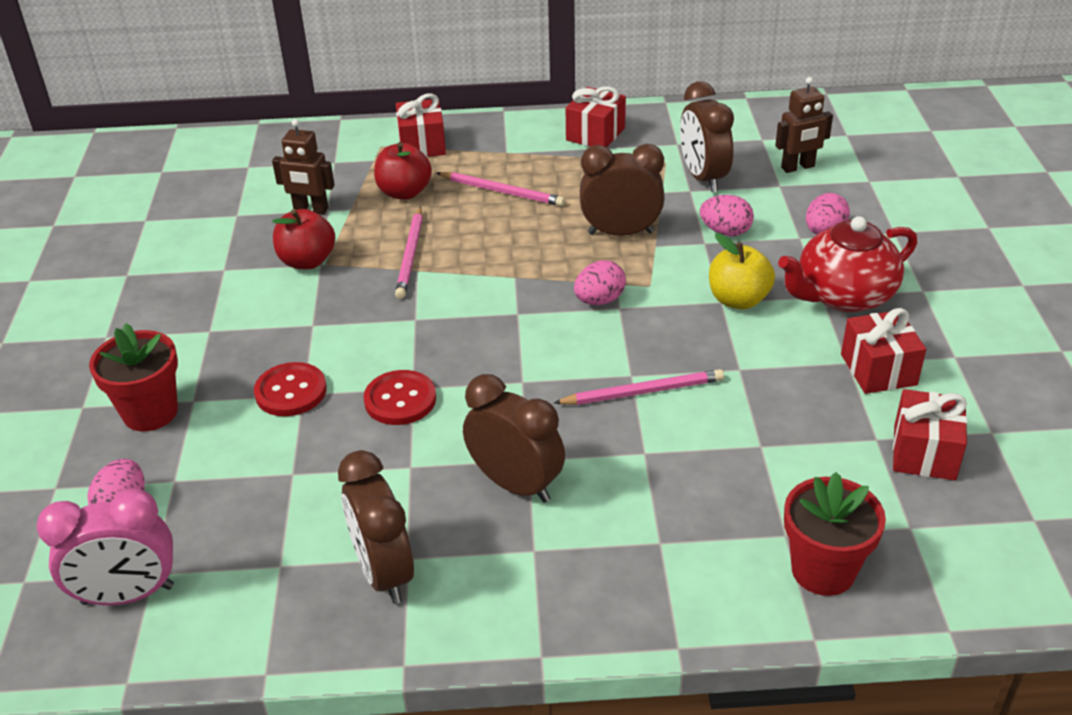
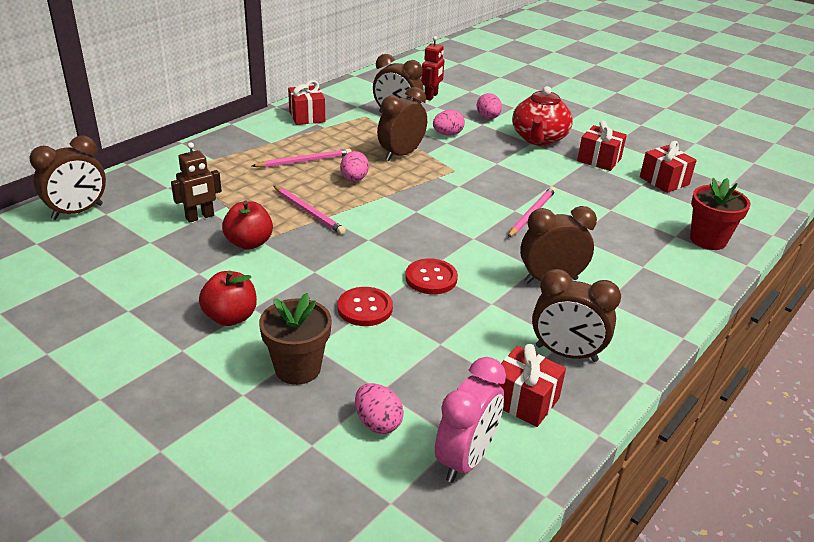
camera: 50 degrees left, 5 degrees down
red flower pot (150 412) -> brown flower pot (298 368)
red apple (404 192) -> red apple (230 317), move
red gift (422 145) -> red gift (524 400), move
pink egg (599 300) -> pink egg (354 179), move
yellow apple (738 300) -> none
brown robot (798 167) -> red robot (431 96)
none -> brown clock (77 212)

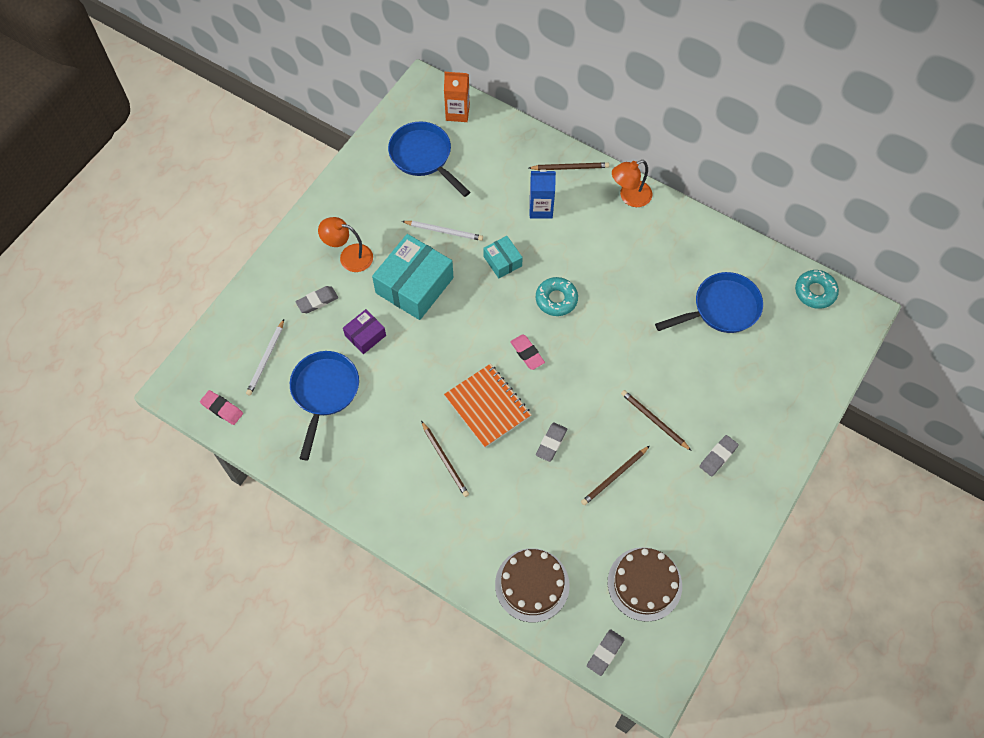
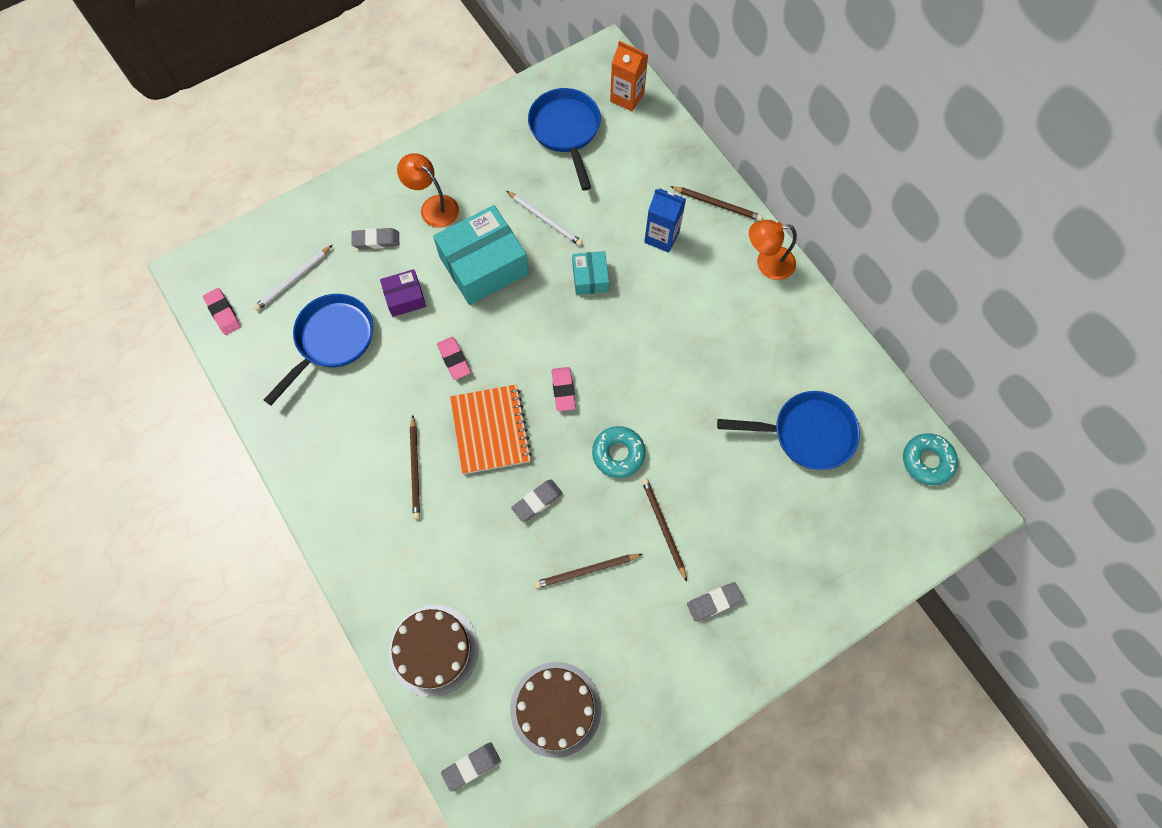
camera: 25 degrees right, 5 degrees up
turquoise donut (556 299) -> turquoise donut (618 454), move
none -> pink eraser (454 359)

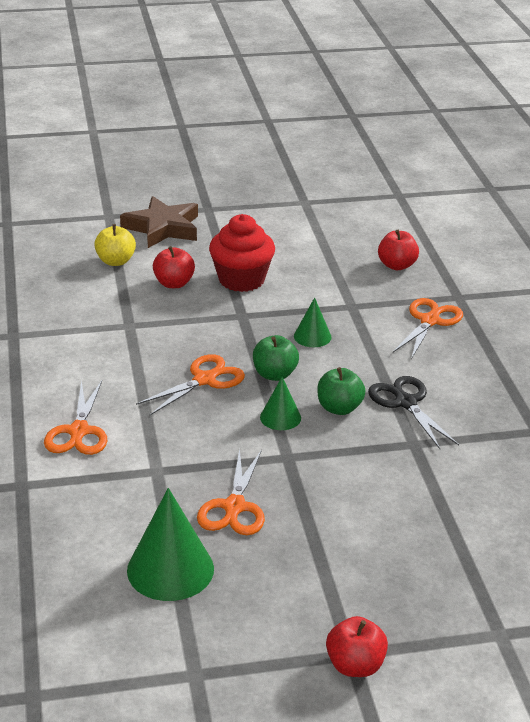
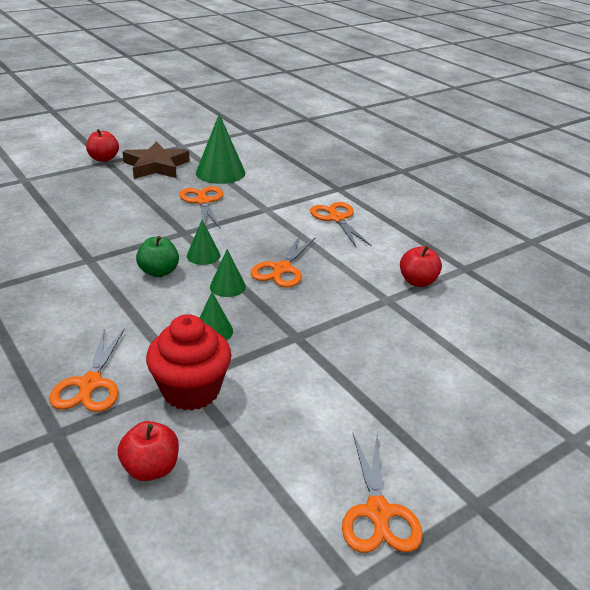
camera: 155 degrees right, 0 degrees up
yellow apple (115 261) -> none
brown star (163 228) -> brown star (156 166), move
red apple (174 283) -> red apple (417 281), move
red cupcake (241 280) -> red cupcake (191 390), move
green apple (274 374) -> green cone (227 286)
black scissors (406 403) -> none
none -> orange scissors (378 512)

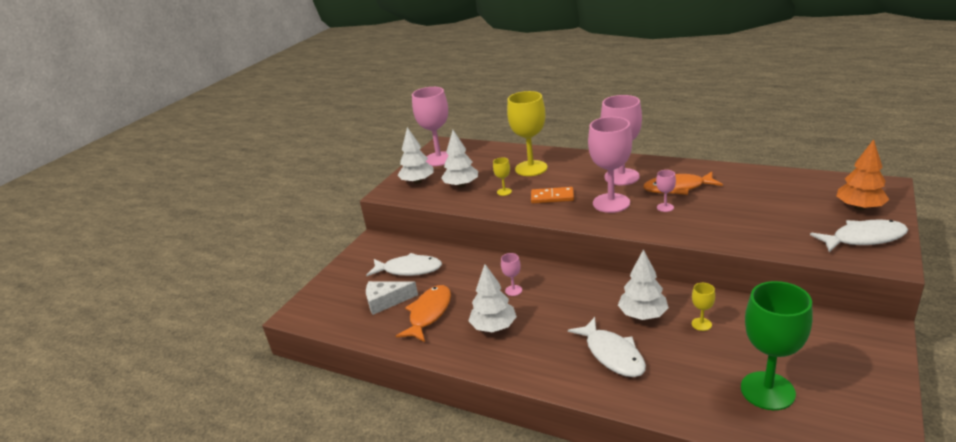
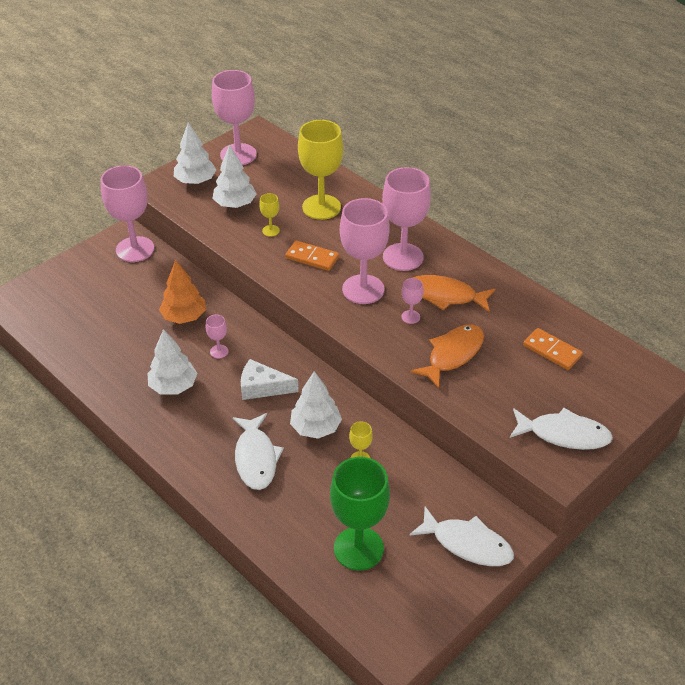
camera: 15 degrees right, 15 degrees up
white fish (409 270) -> white fish (467 544), move
white cheese (386 301) -> white cheese (262 387), move
orange fish (429 313) -> orange fish (453 355), move
orange tree (859 207) -> orange tree (184 317), move
none -> pink goblet (135 249)
none -> orange domino (552 351)

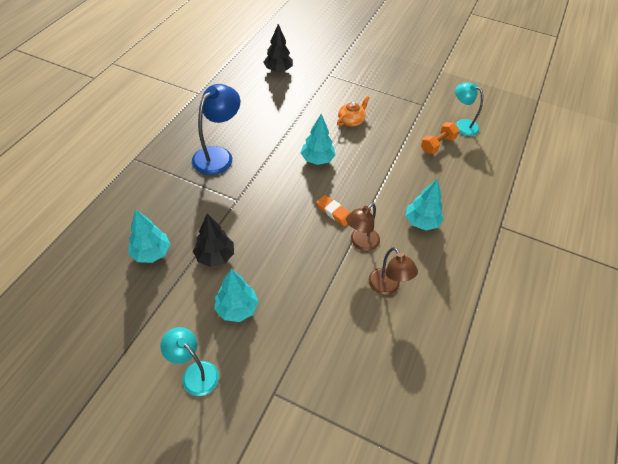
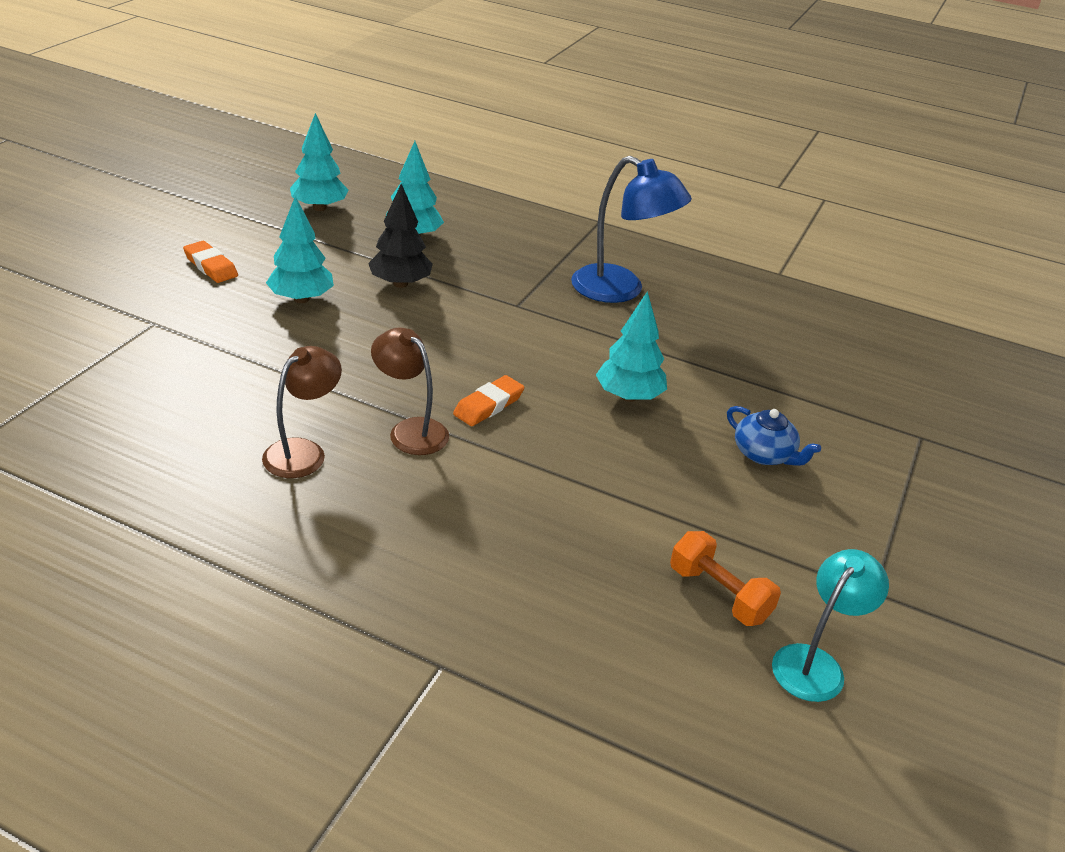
camera: 90 degrees right, 15 degrees down
turquoise lamp (195 373) -> orange eraser (211 266)
black tree (278 70) -> none
orange teapot (351 121) -> blue teapot (764 454)
brown lamp (387 287) -> brown lamp (303 452), 150 degrees clockwise
turquoise tree (421 222) -> turquoise tree (319 207), move

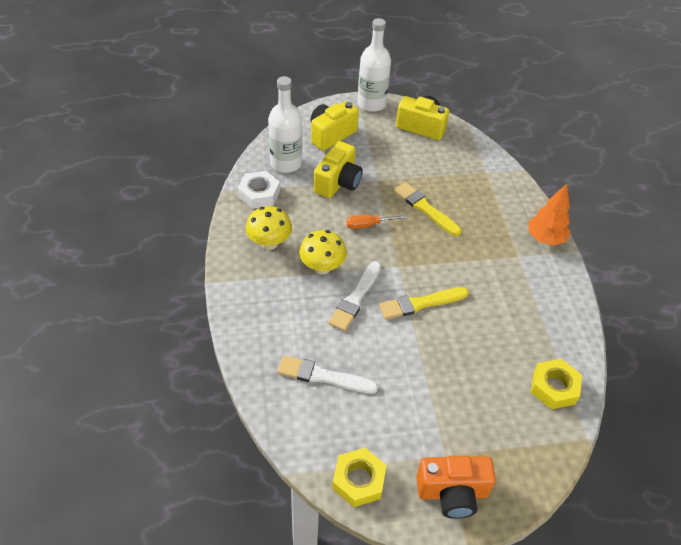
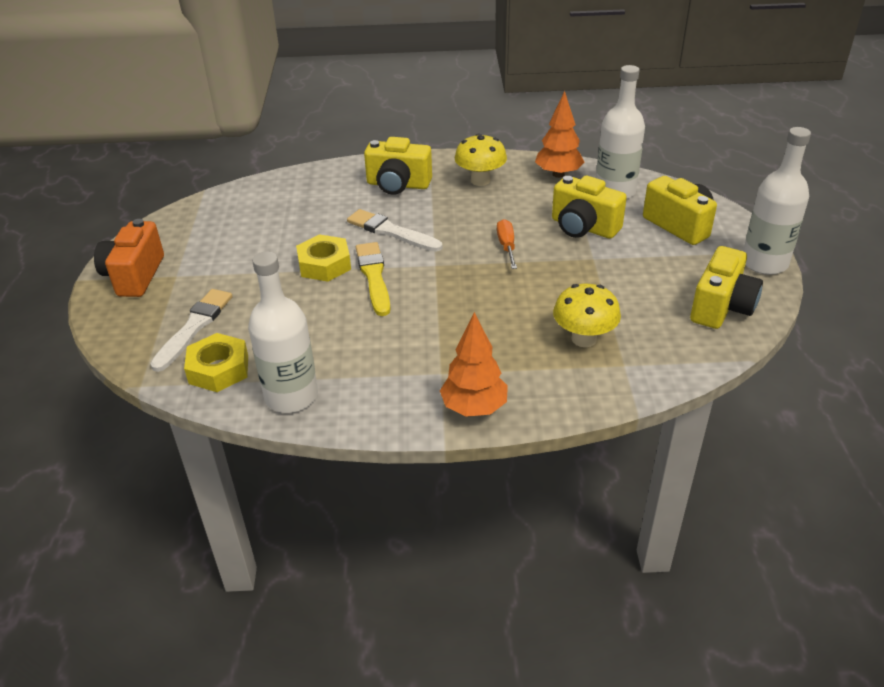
camera: 100 degrees right, 10 degrees down
white nut (259 194) -> orange tree (558 174)
white brush (323 376) -> white brush (194 327), move
yellow mushroom (322 267) -> yellow mushroom (584 339), move
yellow nut (358 480) -> yellow nut (324 264), move
yellow brush (425 208) -> none
none -> white bottle (291 396)
none -> yellow camera (398 185)

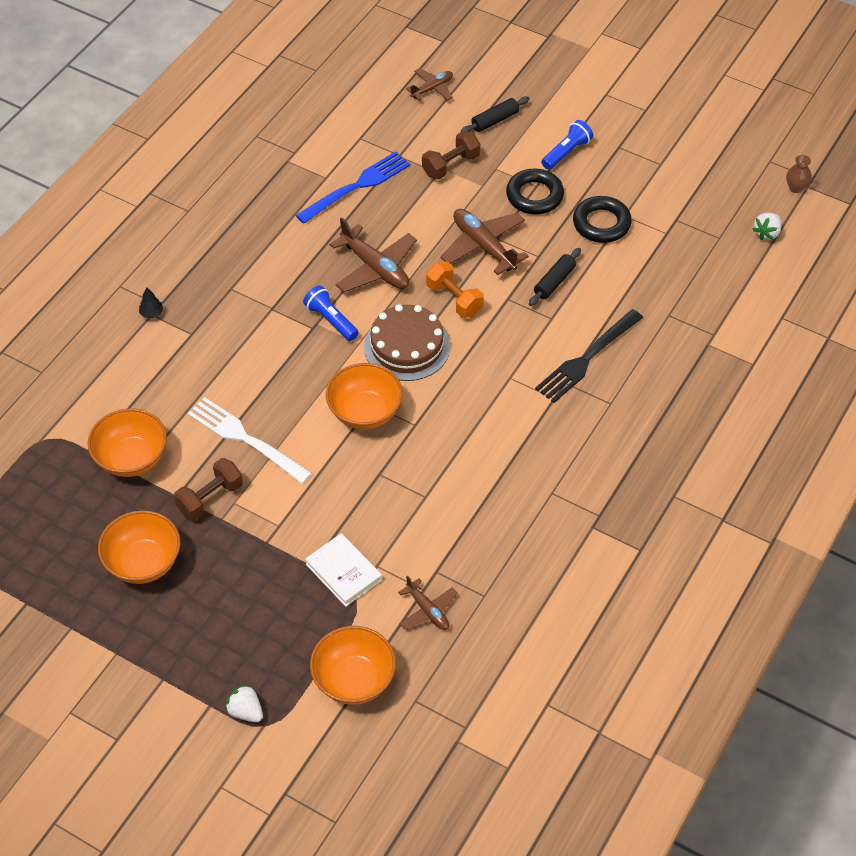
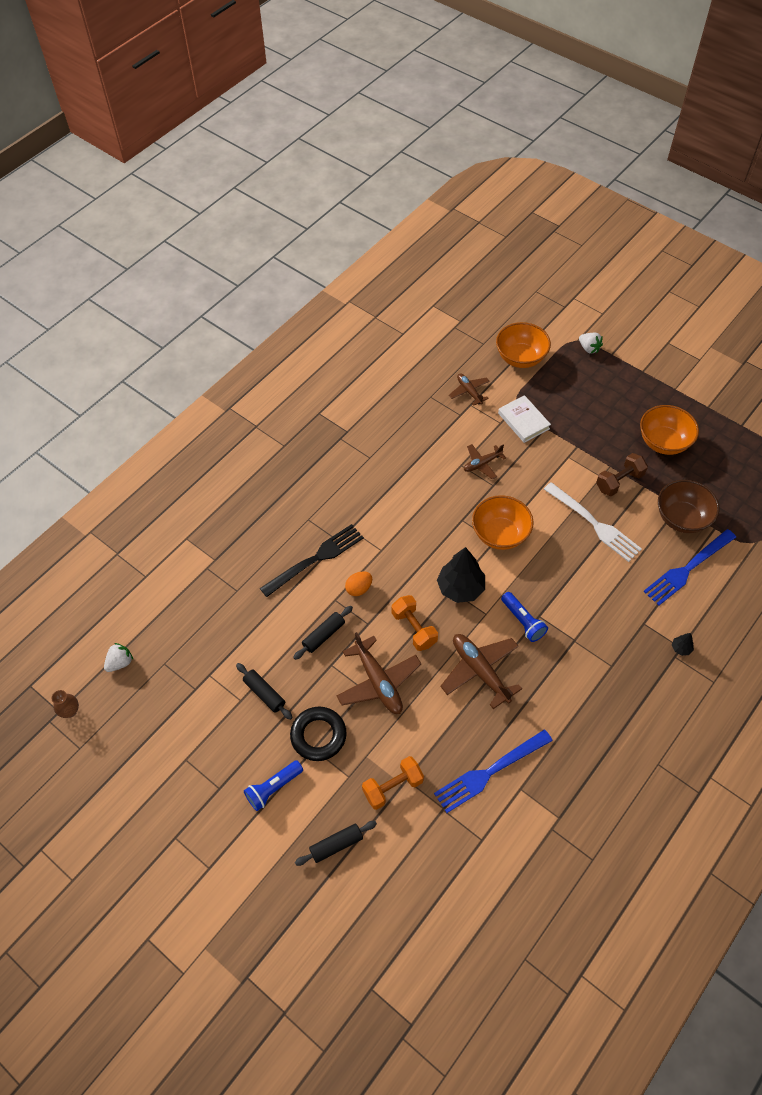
camera: 170 degrees left, 5 degrees up
orange bowl (131 459) -> brown bowl (682 518)
brown cake (407 346) -> black tree (460 588)
brown plane (432 89) -> brown plane (482 464), move
brown dumbbell (450 165) -> orange dumbbell (393 787)
black ring (601 223) -> black rolling pin (264 693)
none -> orange egg (359 588)
none -> blue fork (687 569)

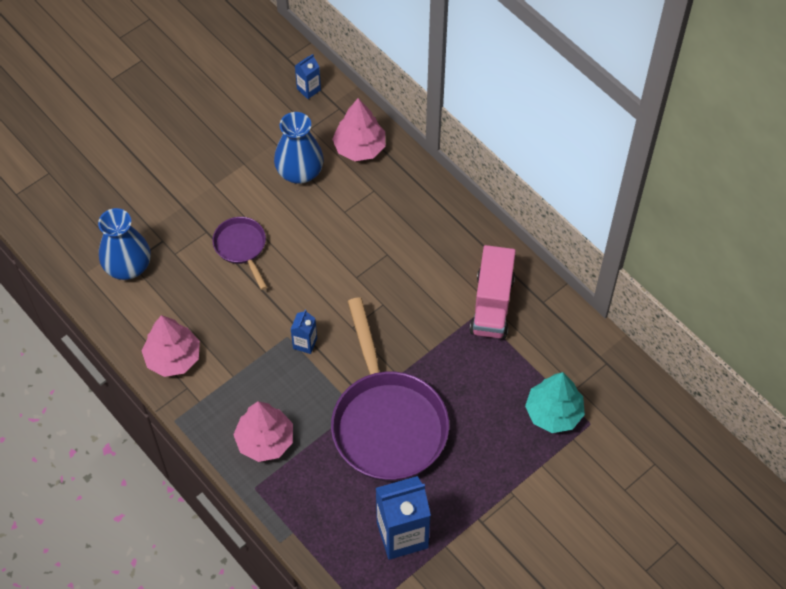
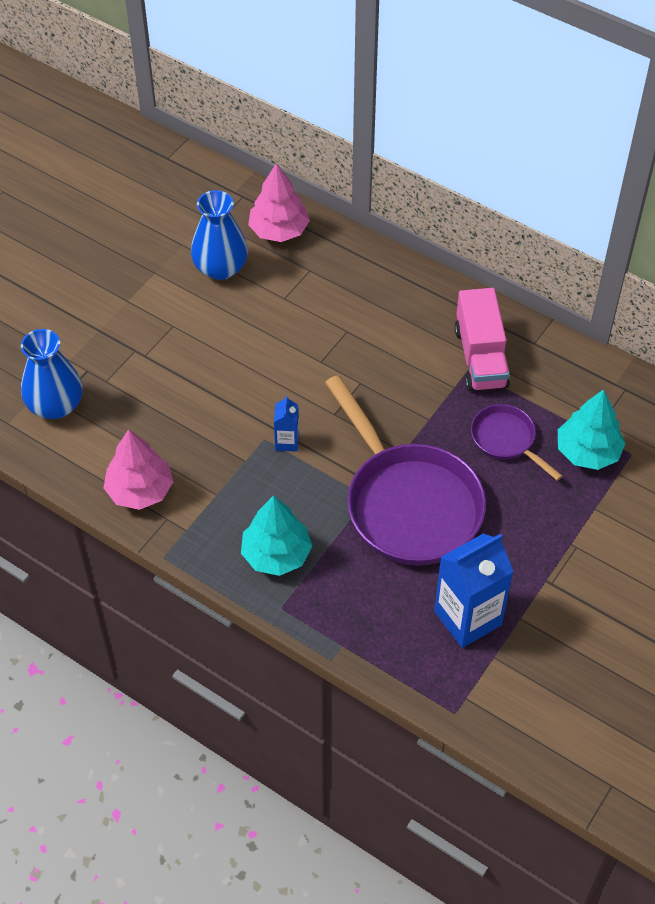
camera: 15 degrees left, 5 degrees down
purple pan (241 247) -> purple pan (506 440), move
pink tree (265 440) -> turquoise tree (276 554)
blue carton (308 89) -> none

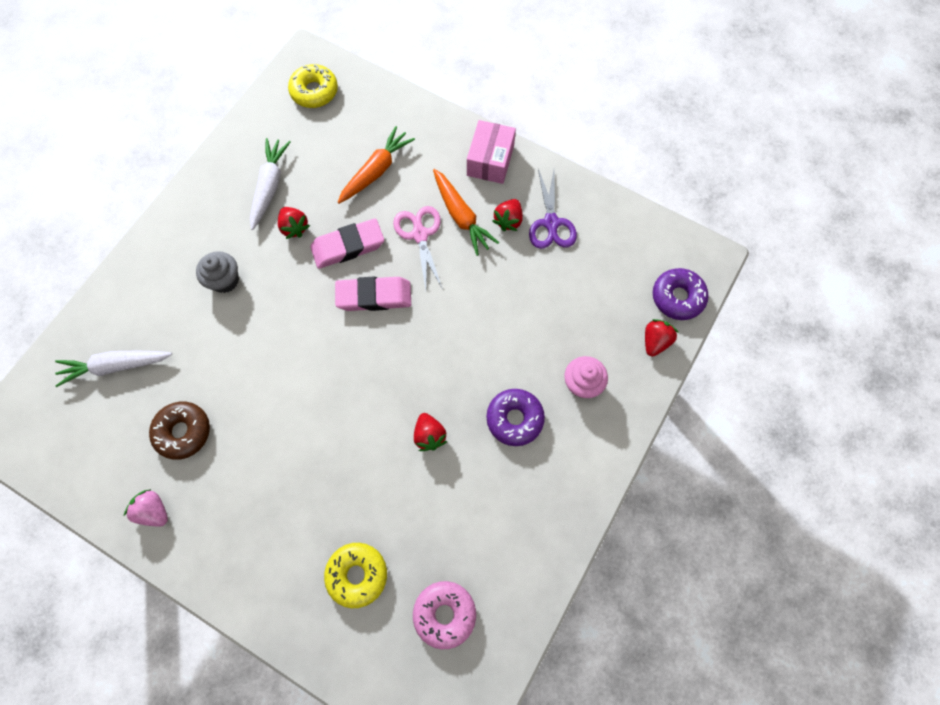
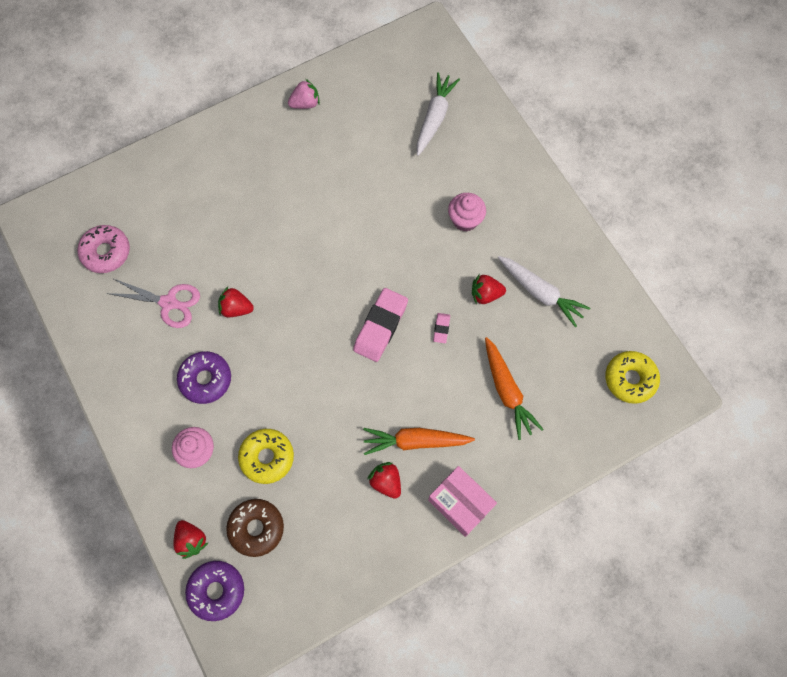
camera: 120 degrees right, 0 degrees up
brown donut (183 432) -> brown donut (256 528), move
grey cupcake (225 280) -> pink cupcake (465 220)
pink eraser (348 246) -> pink eraser (441 329), x0.46
yellow donut (357 575) -> yellow donut (267 457), move
pink scissors (420 235) -> pink scissors (168 303), move
purple scissors (551 223) -> none

